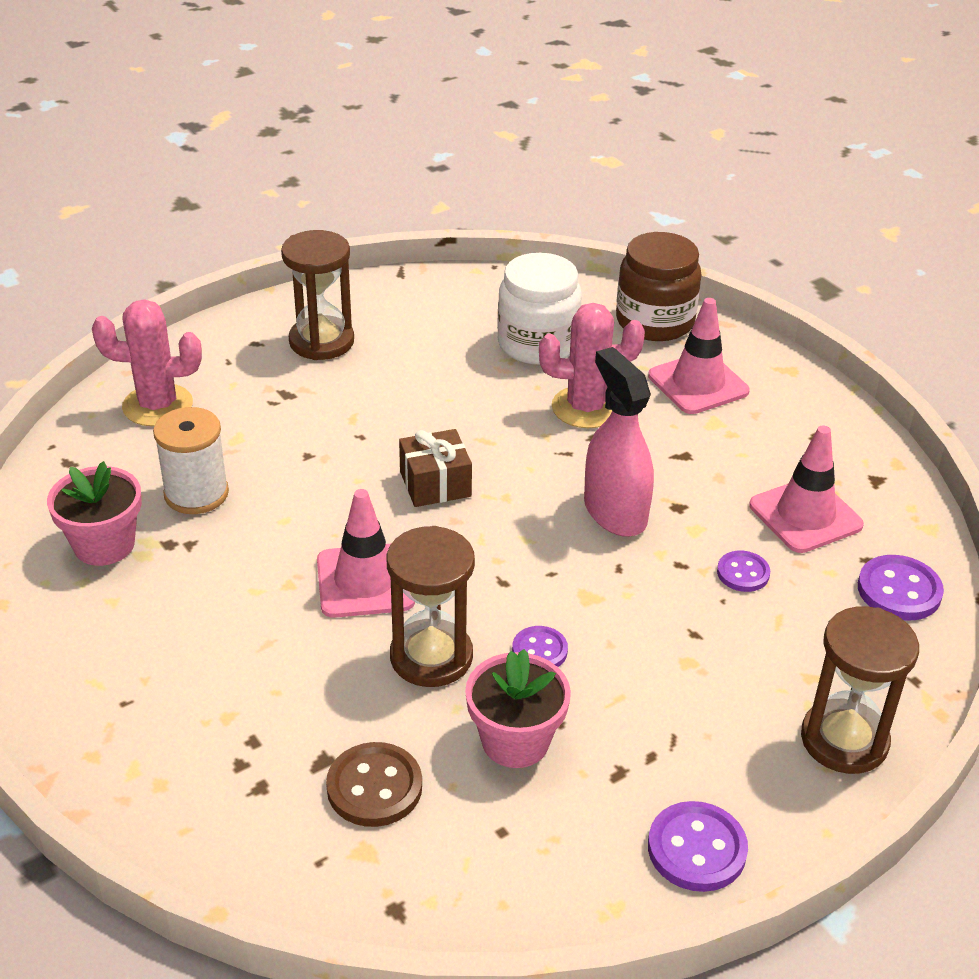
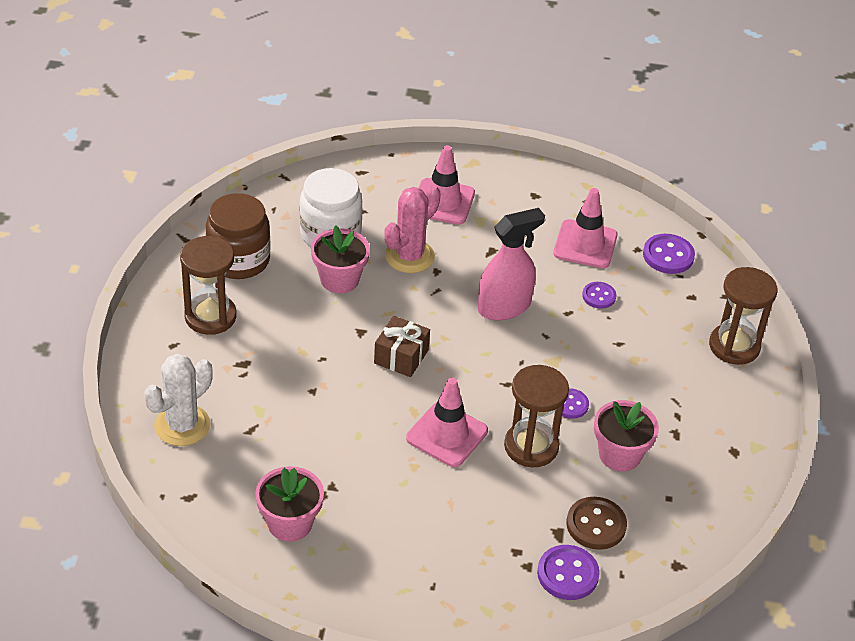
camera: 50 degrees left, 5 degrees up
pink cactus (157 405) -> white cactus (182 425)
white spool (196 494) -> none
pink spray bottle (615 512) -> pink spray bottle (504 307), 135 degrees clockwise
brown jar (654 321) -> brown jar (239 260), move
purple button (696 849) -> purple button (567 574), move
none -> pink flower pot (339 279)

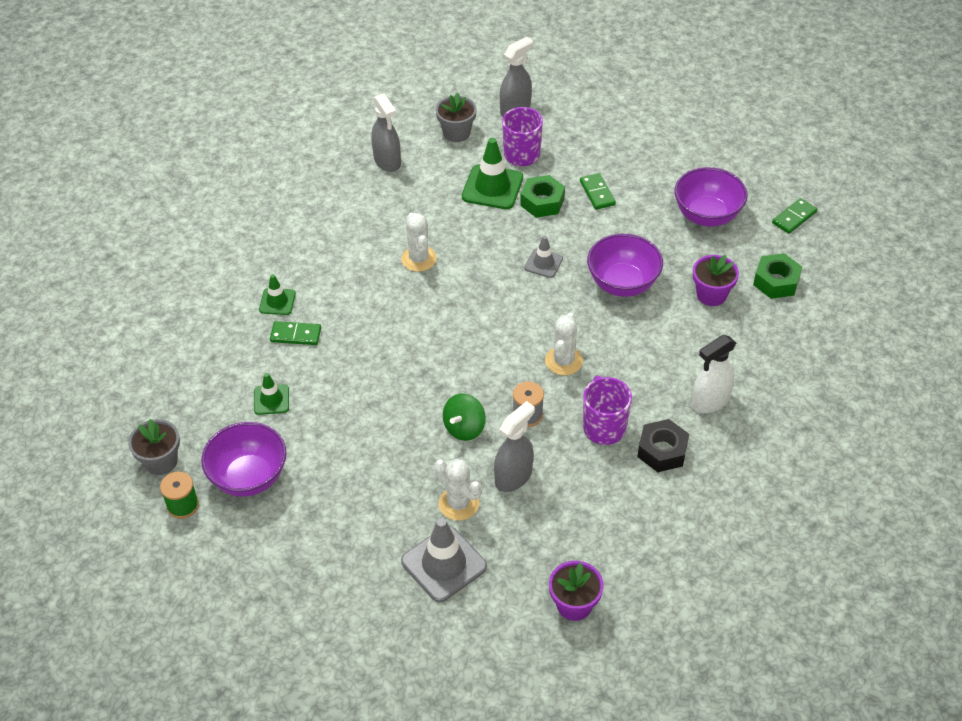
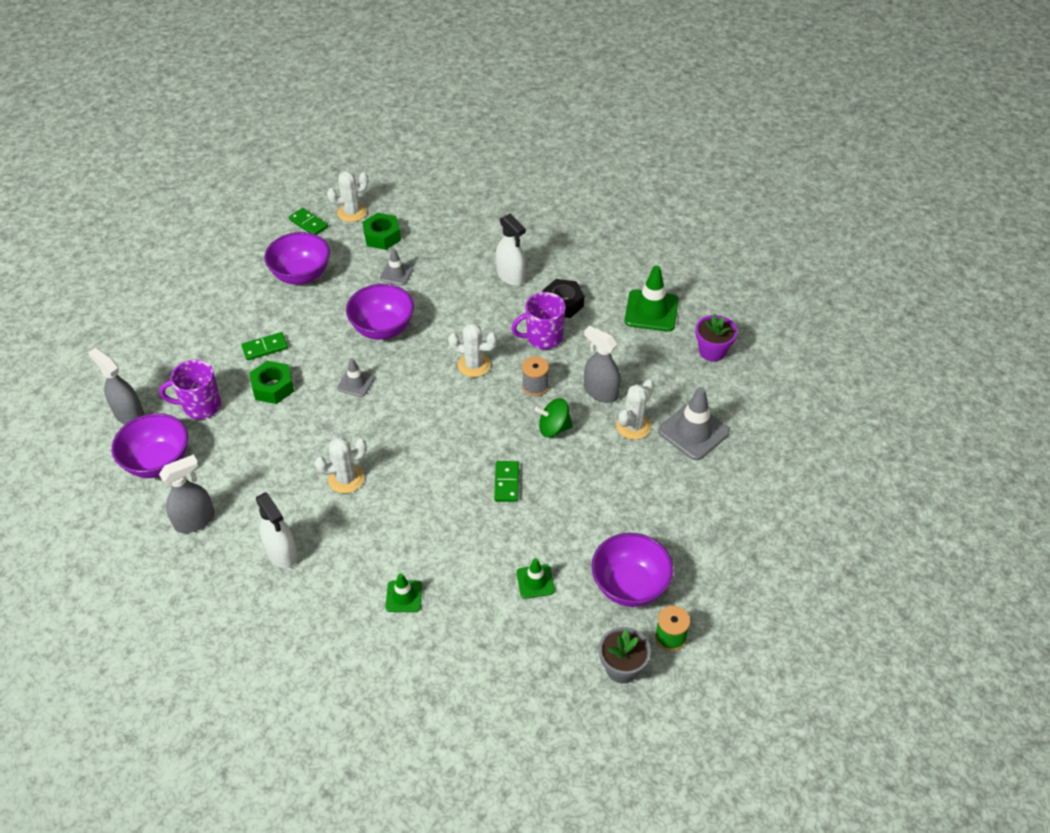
camera: 95 degrees left, 0 degrees up
green domino (296 335) -> green domino (507 483), move
grey flower pot (456 133) -> purple bowl (158 462)
green spinning top (464 428) -> green spinning top (553 428), 150 degrees clockwise
green traffic cone (492 187) -> green traffic cone (651 311), move
purple flower pot (711 294) -> grey traffic cone (396 274)
none -> white spray bottle (282 553)
none -> white cactus (352 212)

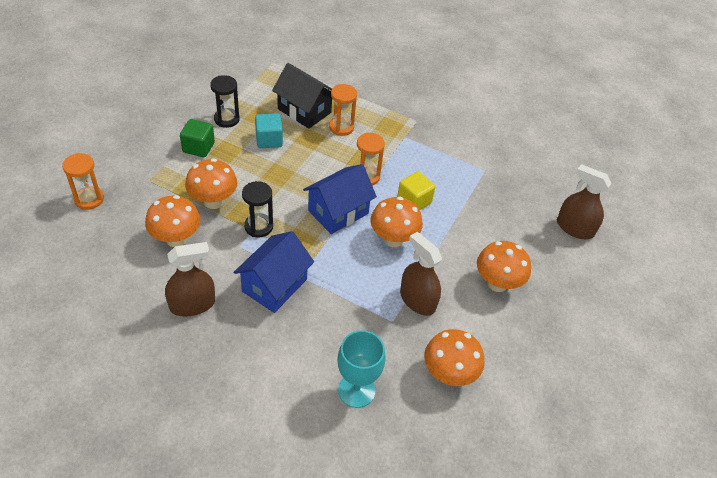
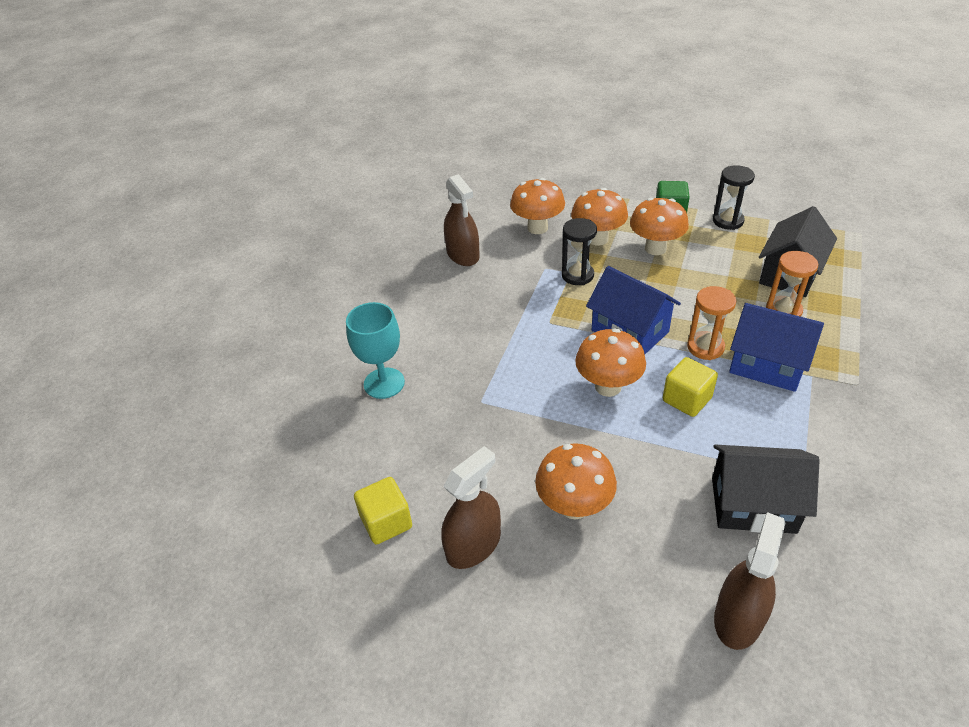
camera: 90 degrees right, 5 degrees down
orange hourglass (89 199) -> none
blue house (274 285) -> blue house (767 365), move
turquoise cube (269 140) -> none
brown spray bottle (417 300) -> brown spray bottle (473 545), move
orange mushroom (448 374) -> orange mushroom (655 248), move
none -> yellow cube (386 522)
none -> black house (753 505)

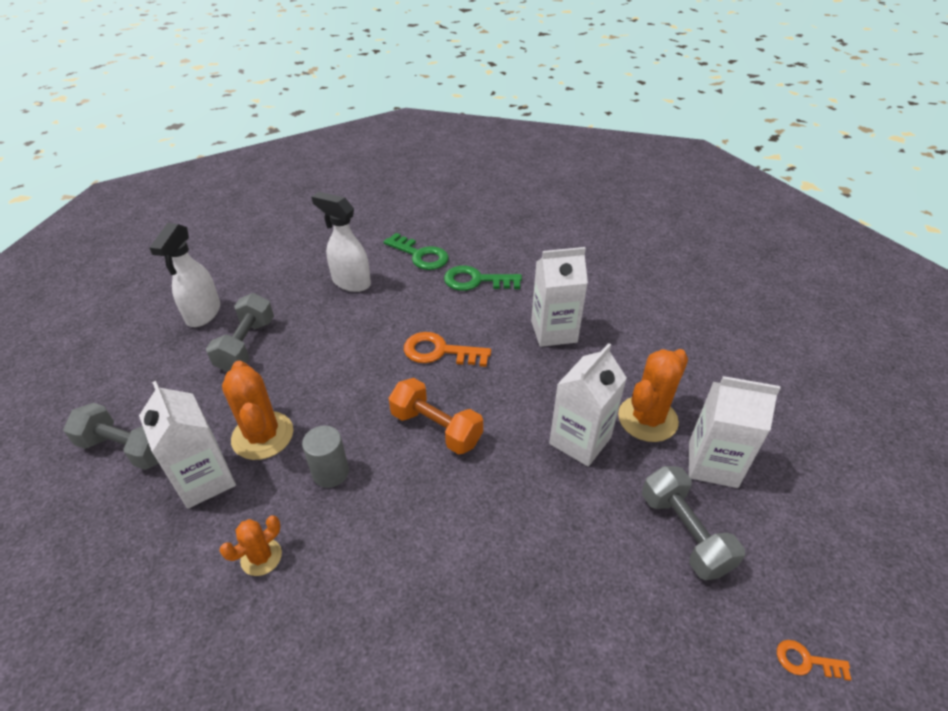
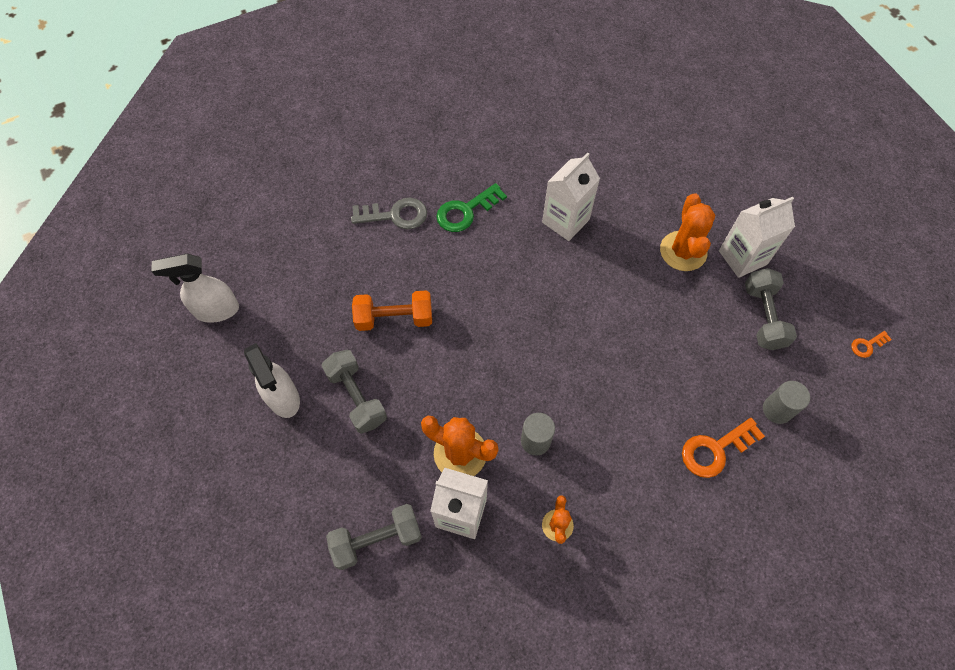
camera: 40 degrees left, 20 degrees up
white spray bottle (351 282) -> white spray bottle (216 310), move
green key (420 255) -> grey key (395 215)
orange dumbbell (436 428) -> orange dumbbell (394 318), move
orange key (440 352) -> orange key (715 450), move
white carton (580 440) -> none
grey dumbbell (684 533) -> grey dumbbell (763 317), 60 degrees clockwise
none -> grey cylinder (777 410)

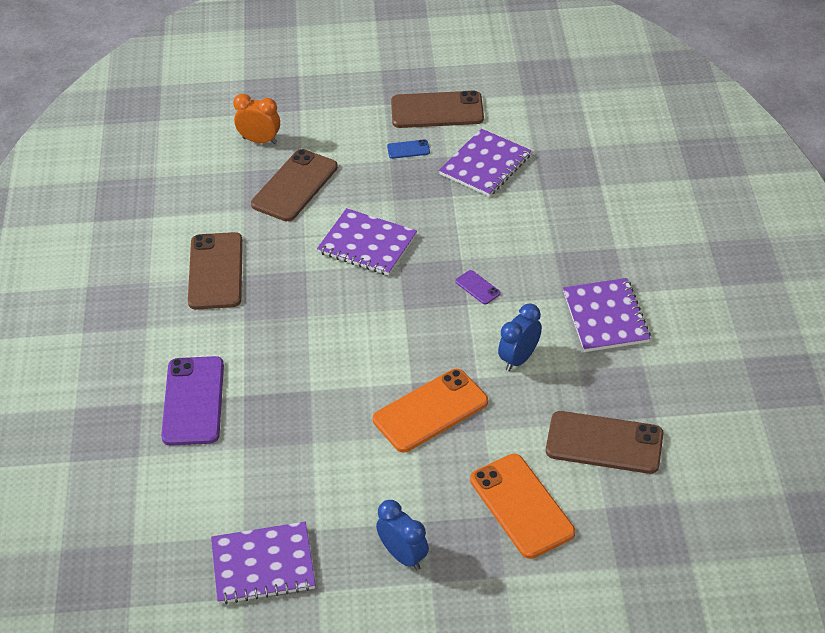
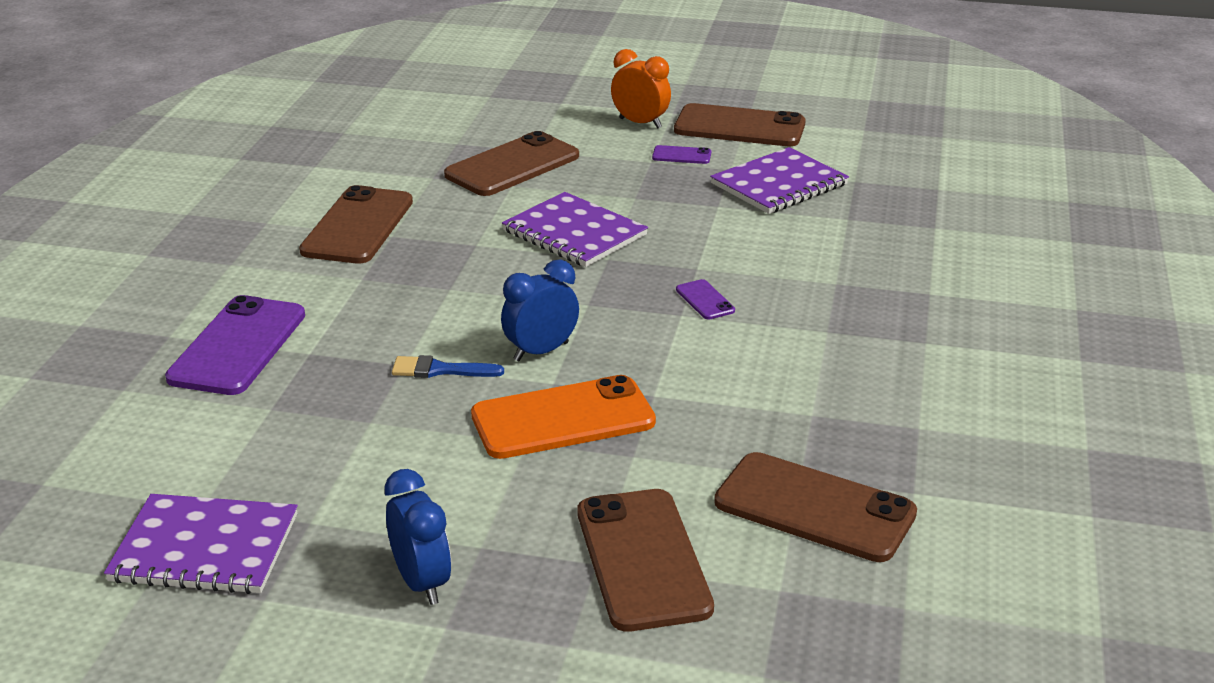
camera: 15 degrees right, 15 degrees down
orange clock (260 140) -> orange clock (640 123), move
blue phone (408 149) -> purple phone (681 155)
orange phone (521 506) -> brown phone (642 559)
blue clock (519 359) -> blue clock (541 351), move
purple notebook (605 317) -> none
none -> blue brush (440 370)

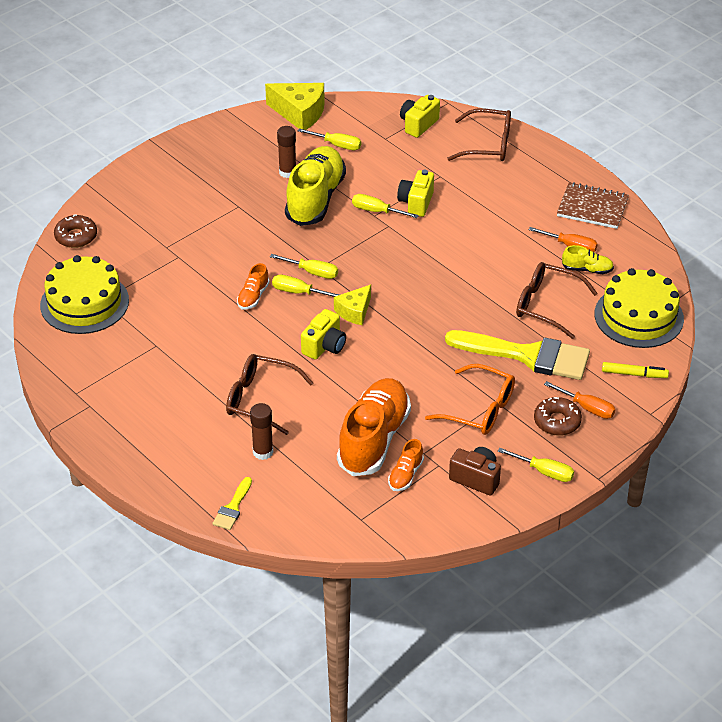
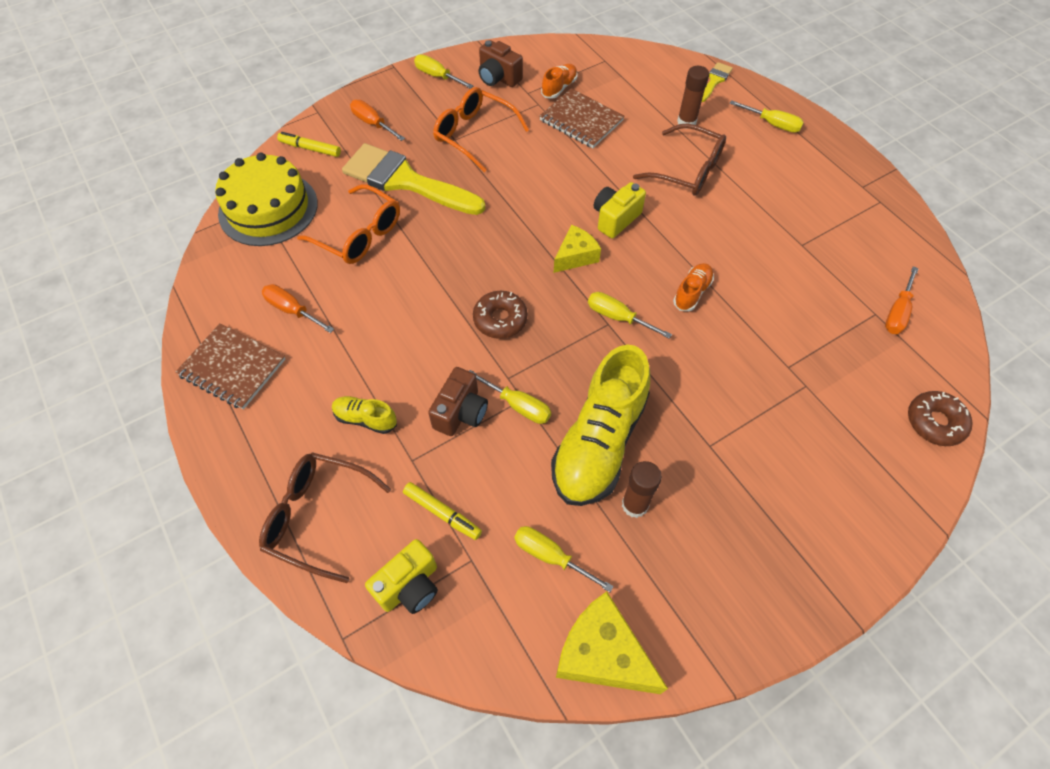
camera: 170 degrees left, 15 degrees up
yellow cake (84 303) -> orange screwdriver (897 312)
yellow screwdriver (298 292) -> yellow screwdriver (772 124), move
orange shoe (374 439) -> brown notebook (581 120)
yellow camera (416 203) -> brown camera (461 412)
brown glasses (546 305) -> orange glasses (359 235)
brown donut (557 421) -> brown donut (500 319), move
yellow shoe (587 269) -> yellow shoe (365 419), move
none -> yellow marker (442 513)

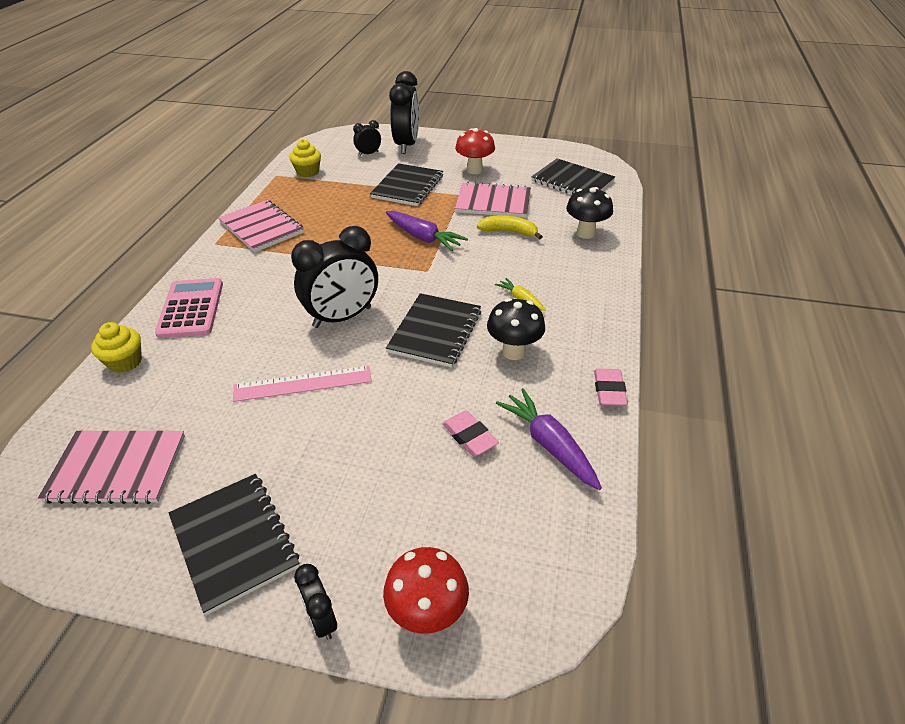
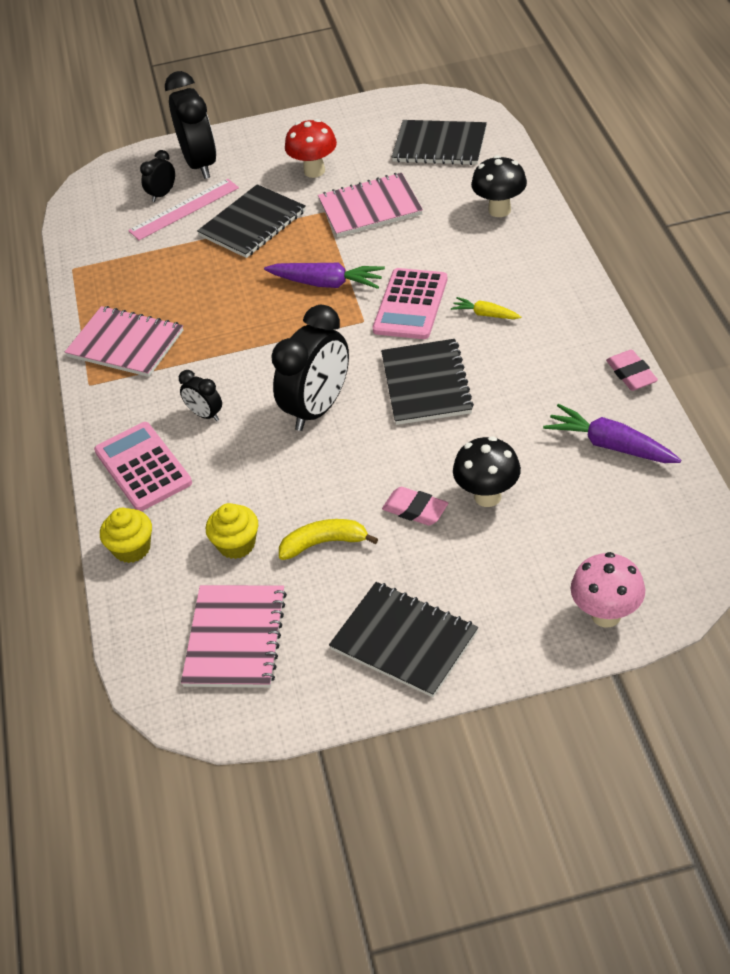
camera: 20 degrees left, 5 degrees up
pink notebook (117 468) -> pink notebook (235 638), 60 degrees counterclockwise
pink ruler (303 384) -> pink ruler (184 209), move
yellow cupcake (308 172) -> yellow cupcake (236 544), move
black clock (321 619) -> black clock (205 415), move
black notebook (407 186) -> black notebook (252 223), 45 degrees clockwise
red mushroom (427 614) -> pink mushroom (606 615)
pink eraser (469 436) -> pink eraser (415 510), move
yellow banana (509 232) -> yellow banana (324 543), move
black mushroom (513 352) -> black mushroom (487 496), move
none -> pink calculator (410 305)

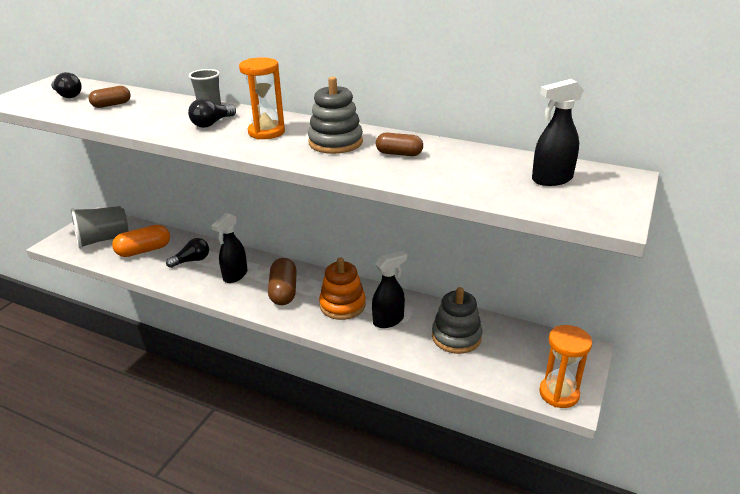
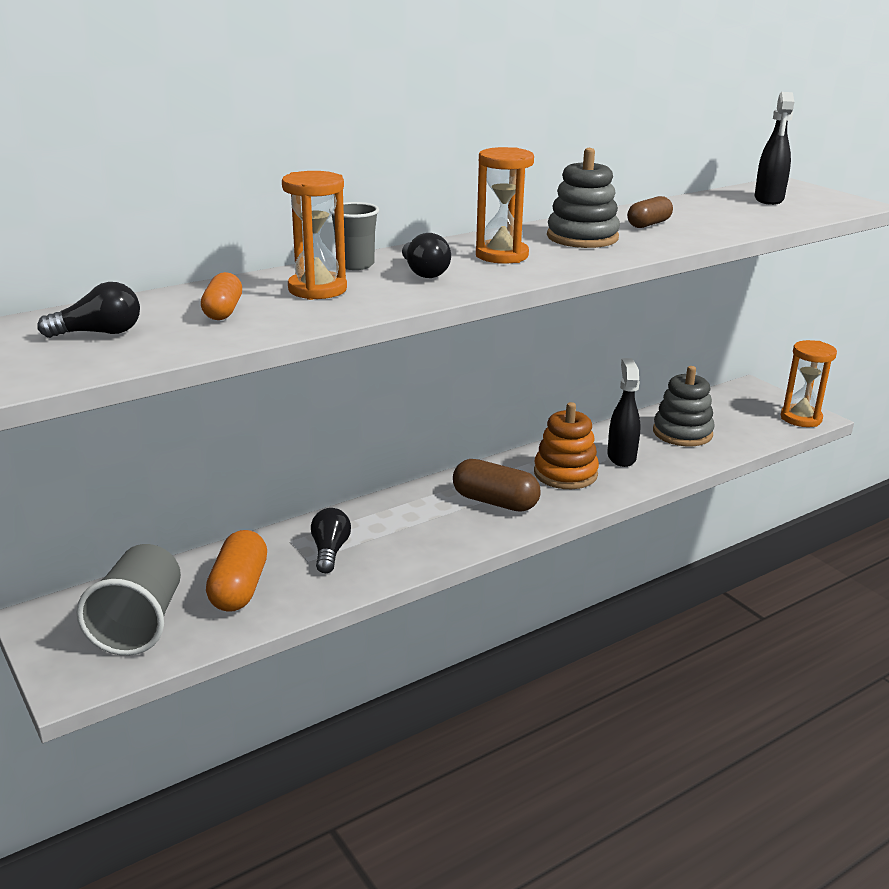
camera: 60 degrees left, 5 degrees down
brown capsule (112 105) -> orange capsule (223 311)
black spray bottle (235 276) -> none
none -> orange hourglass (317 289)

